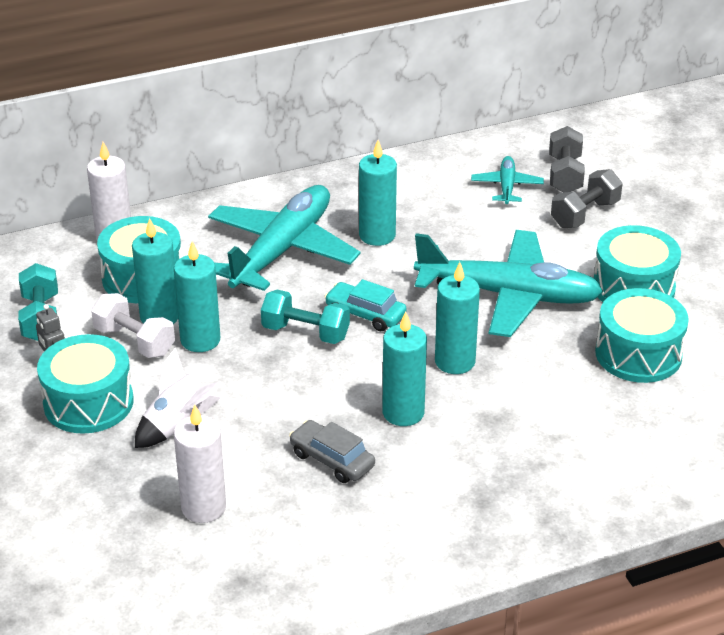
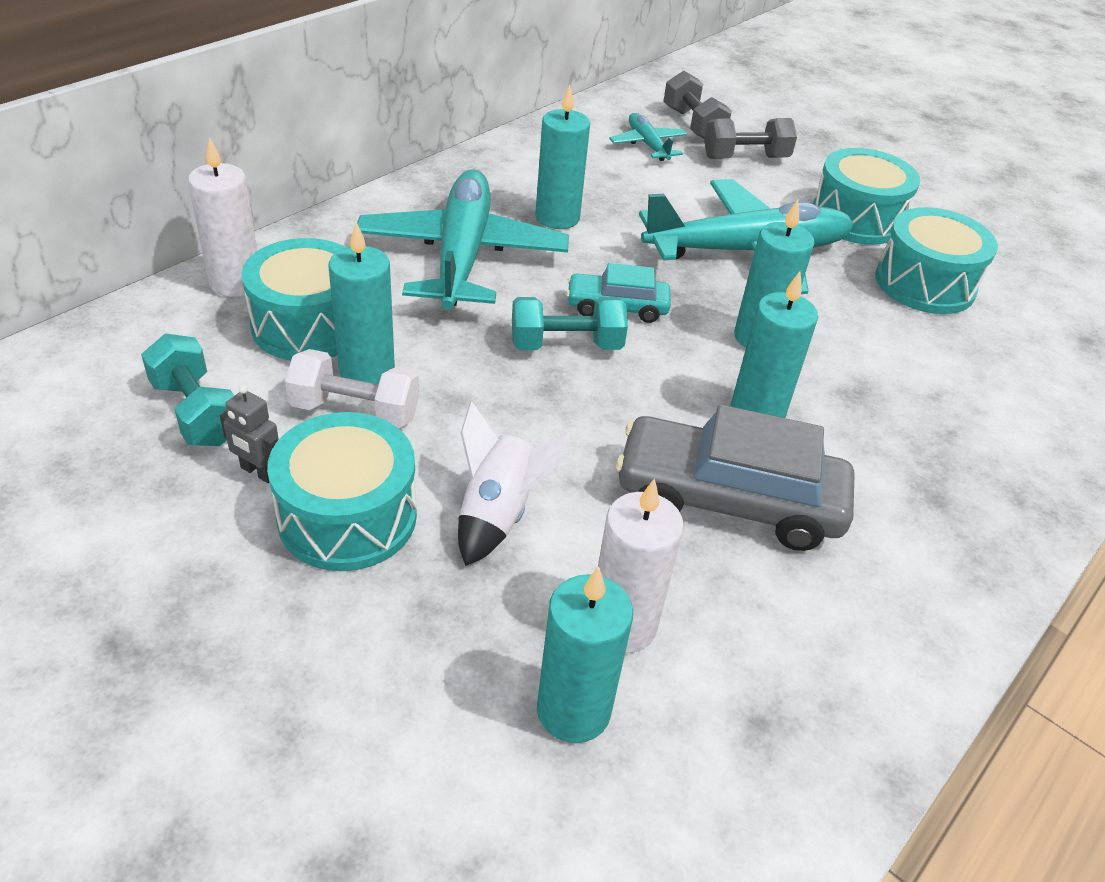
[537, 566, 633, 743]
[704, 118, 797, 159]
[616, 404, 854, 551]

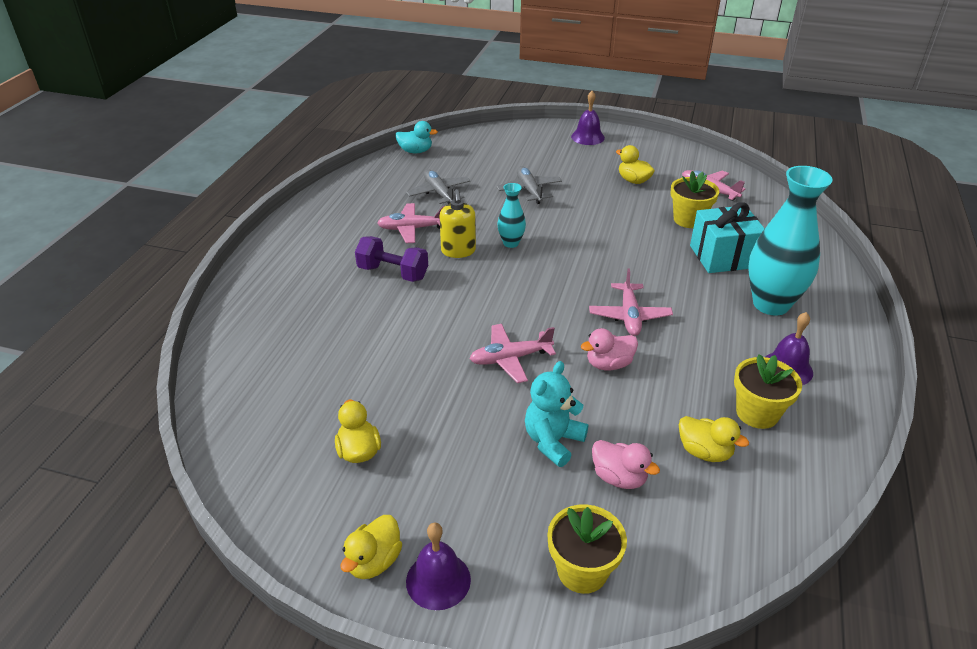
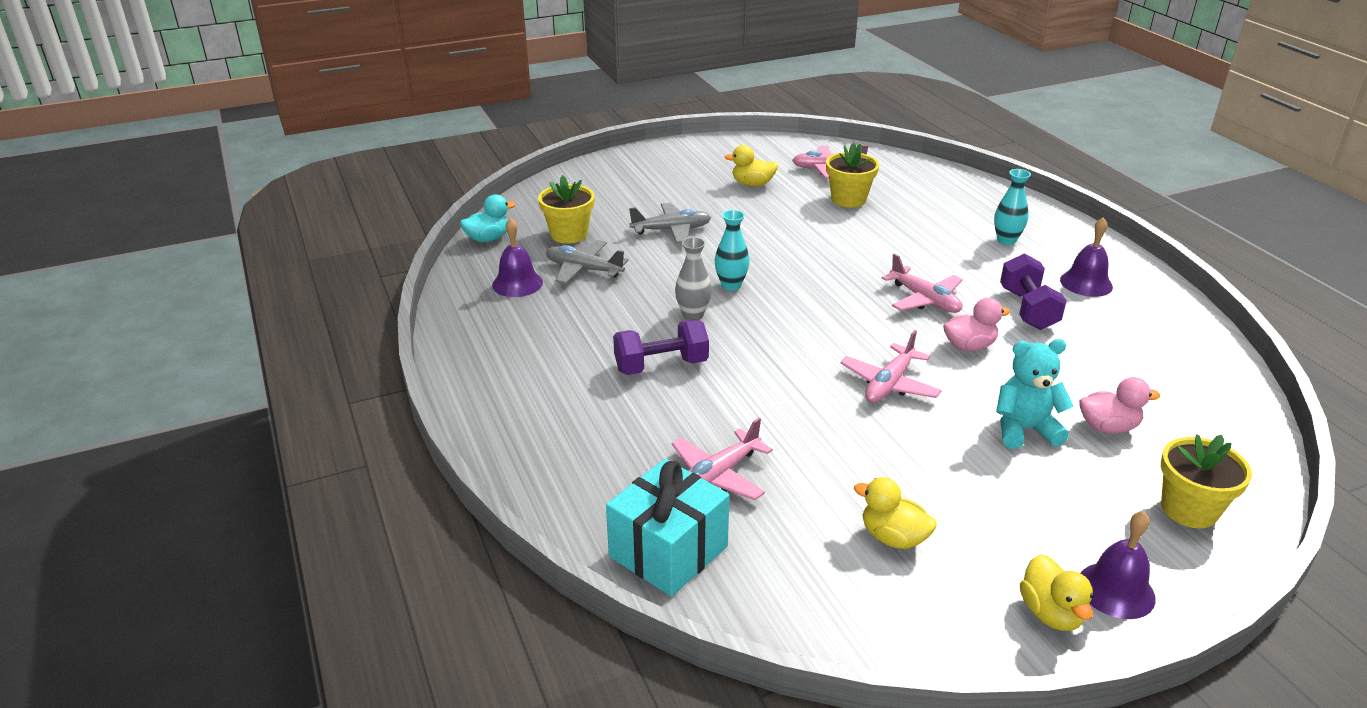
[679, 416, 749, 462] (first image)
[1000, 253, 1066, 330]
[671, 418, 773, 500]
[492, 218, 543, 297]
[606, 459, 730, 597]
[538, 175, 595, 244]
[675, 237, 712, 320]
[629, 203, 711, 243]
[996, 339, 1074, 449]
[943, 298, 1010, 351]
[994, 169, 1031, 245]

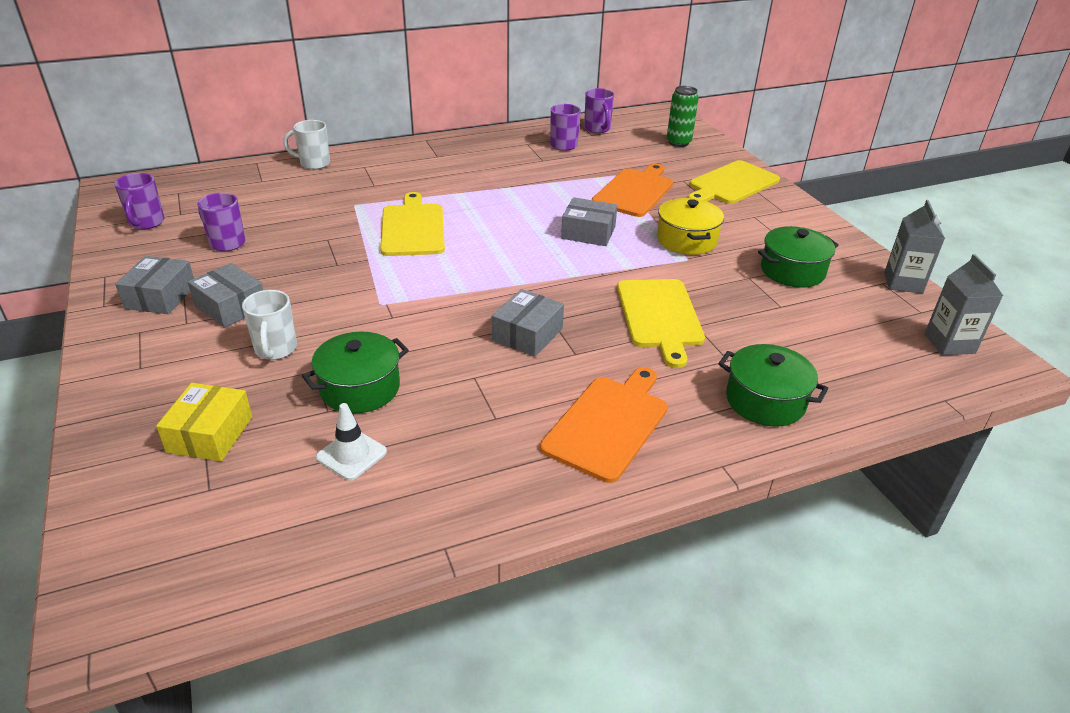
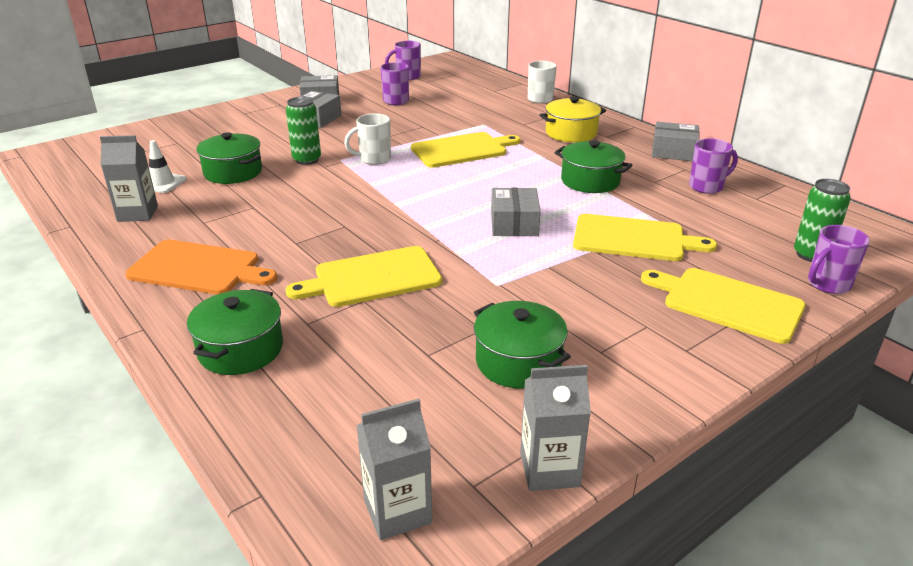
[156, 383, 252, 461] (first image)
[100, 135, 158, 222]
[286, 97, 321, 165]
[555, 140, 633, 193]
[344, 113, 391, 165]
[652, 122, 700, 161]
[808, 225, 870, 294]
[539, 96, 606, 142]
[573, 214, 717, 261]

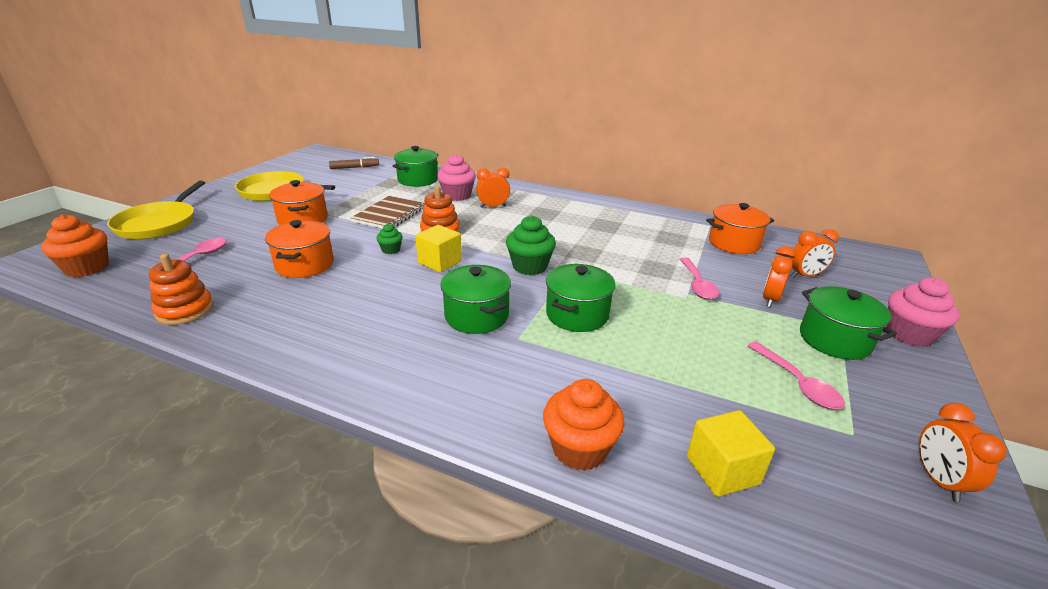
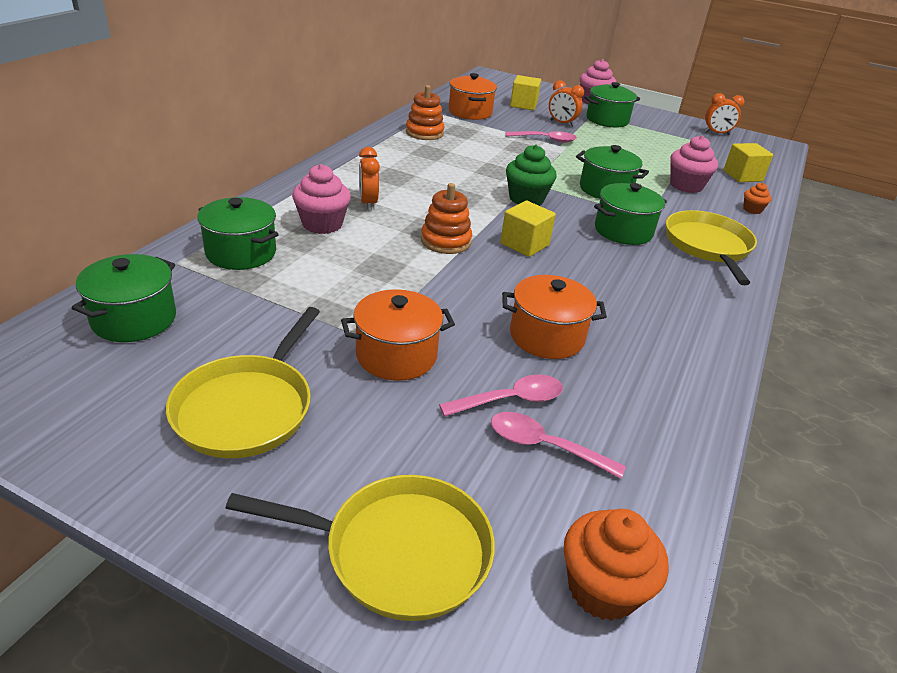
[351, 196, 425, 229] (first image)
[376, 224, 403, 254] (first image)
[666, 210, 757, 285]
[670, 135, 718, 193]
[406, 85, 444, 140]
[439, 375, 563, 417]
[72, 254, 176, 342]
[510, 75, 541, 111]
[743, 183, 771, 214]

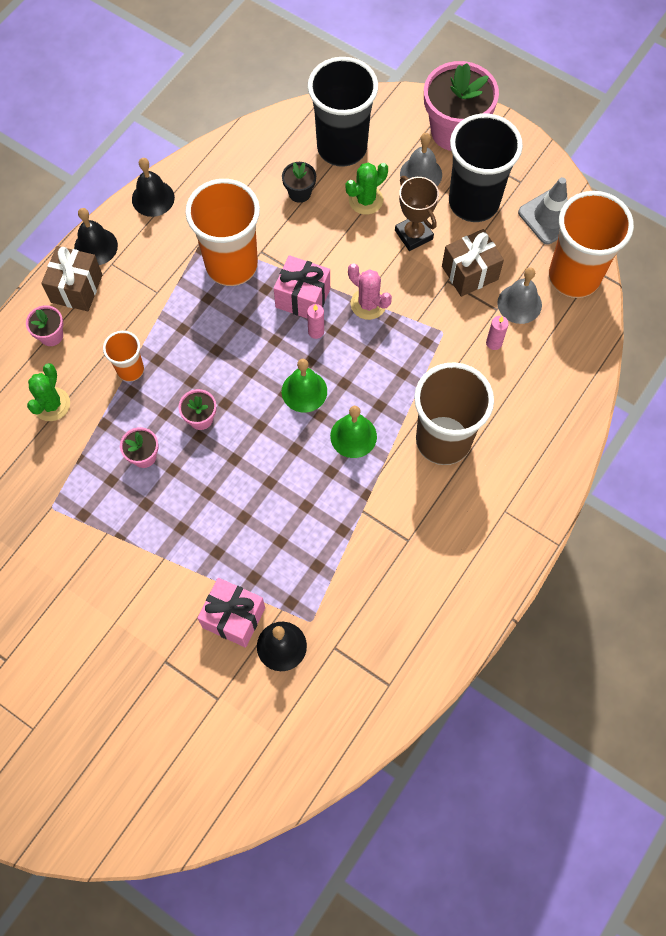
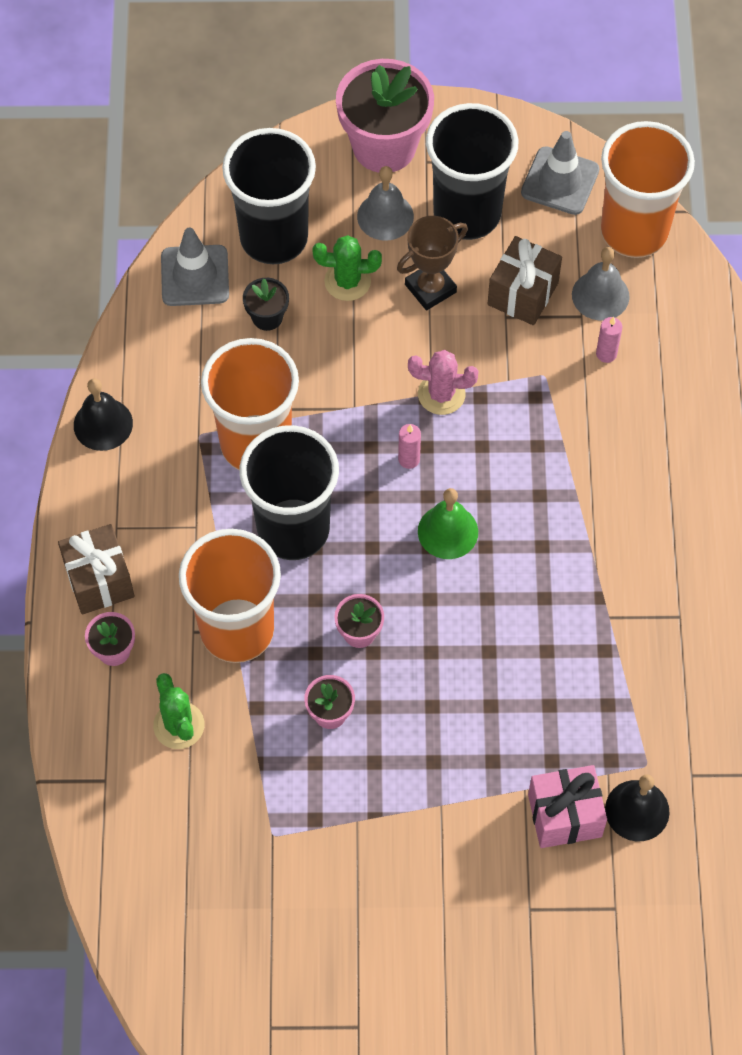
[74, 208, 118, 265] (first image)
[274, 255, 330, 319] (first image)
[330, 406, 377, 458] (first image)
[414, 362, 494, 465] (first image)
[161, 228, 229, 306]
[240, 425, 339, 560]
[313, 235, 382, 301]
[397, 216, 468, 310]
[179, 529, 281, 663]

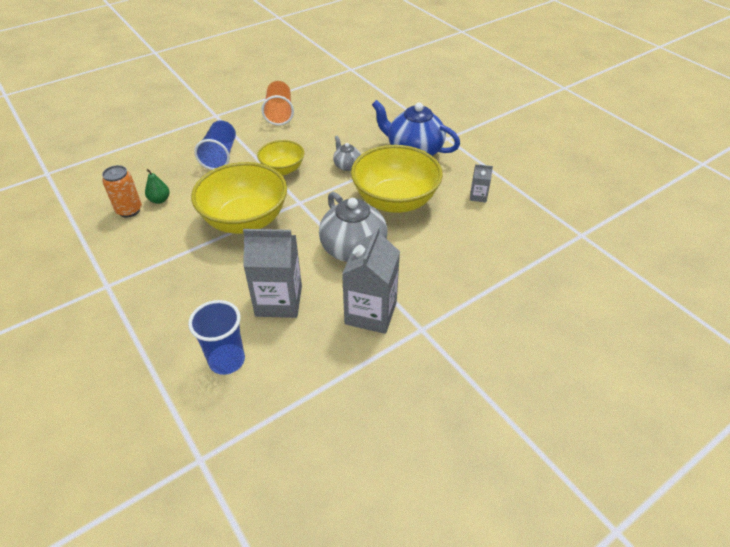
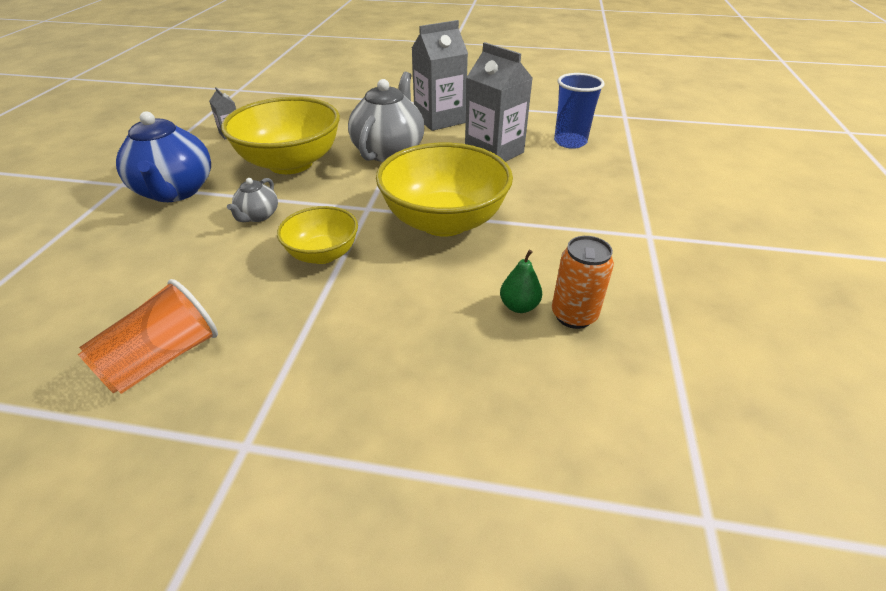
[194, 120, 236, 170] (first image)

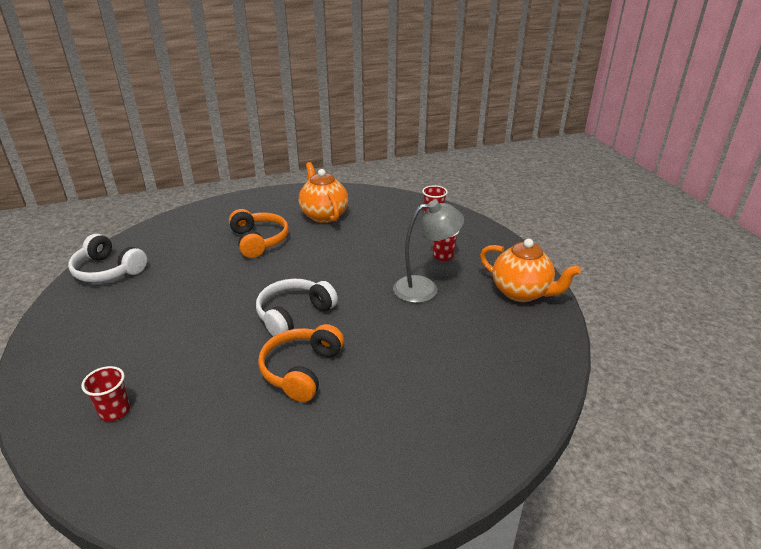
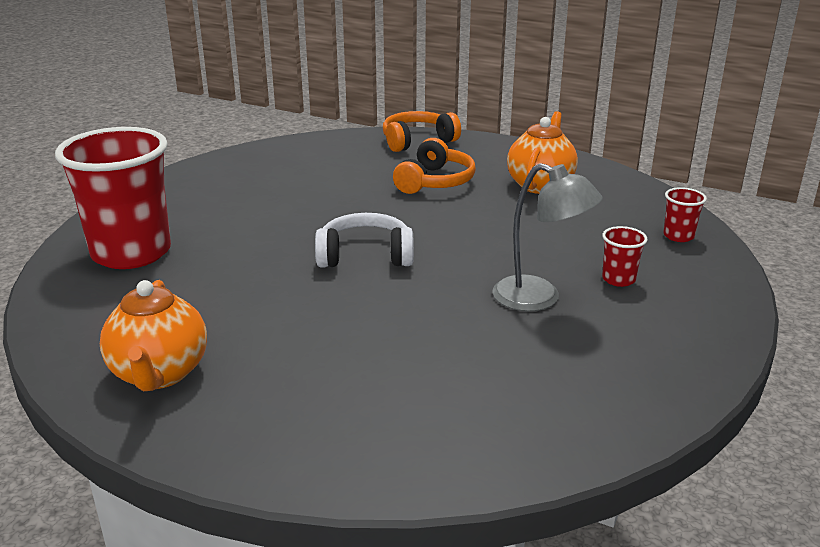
[68, 234, 147, 282] (first image)
[383, 111, 461, 152]
[100, 280, 207, 391]
[55, 127, 171, 269]

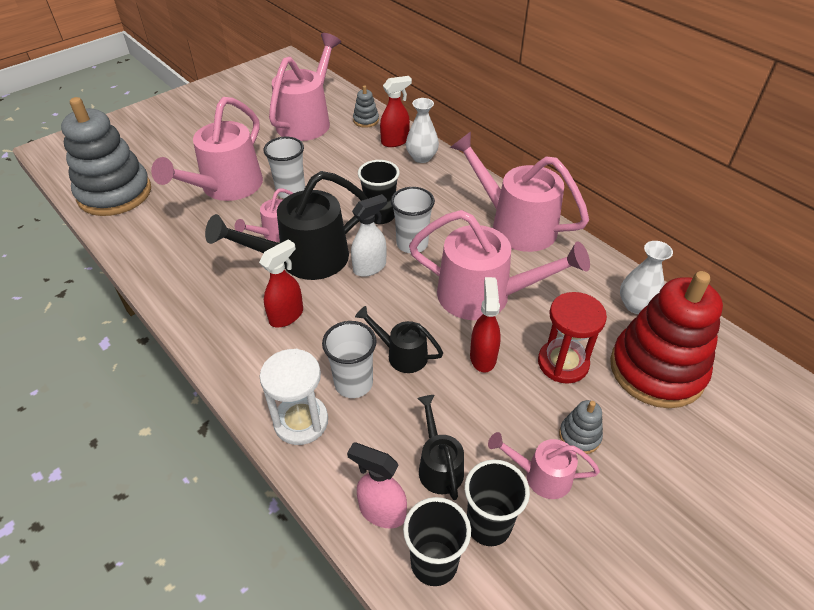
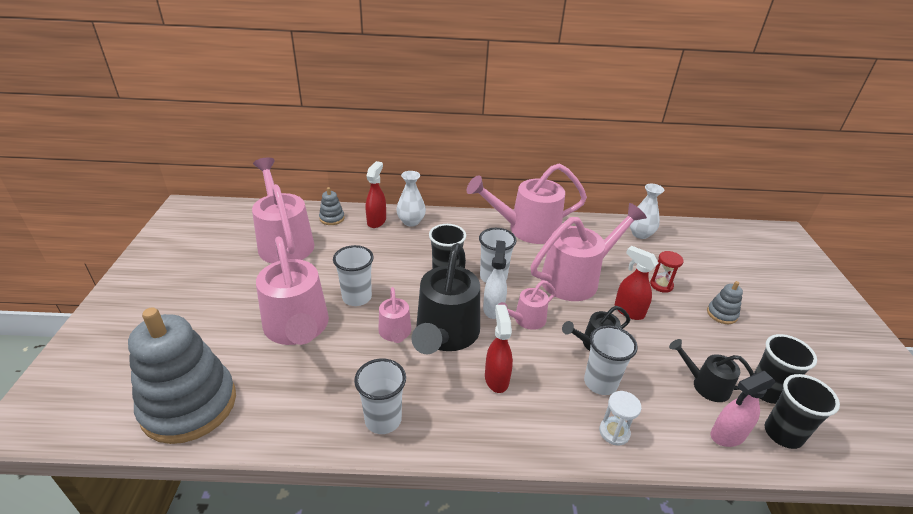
[610, 271, 723, 408] (first image)
[354, 359, 406, 434]
[498, 281, 556, 330]
[599, 391, 642, 445]
[650, 251, 684, 293]

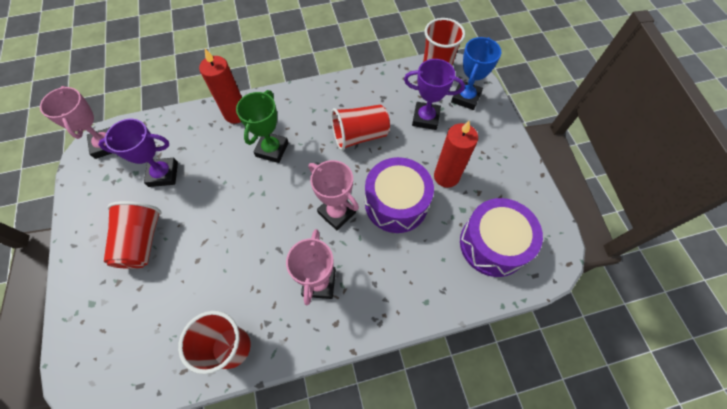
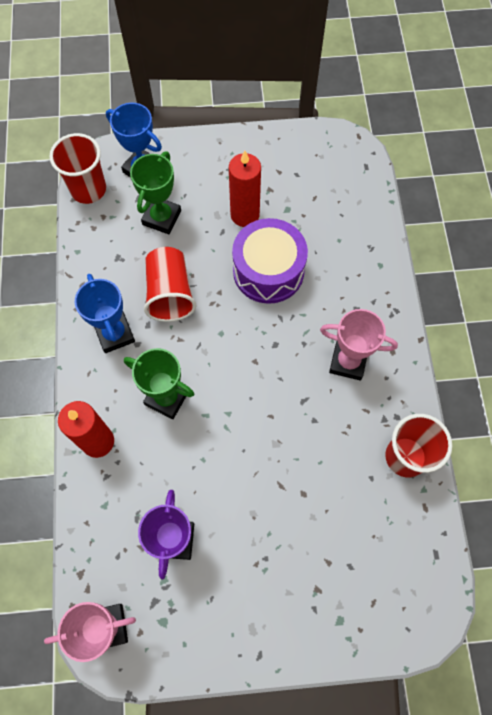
[104, 201, 162, 269] (first image)
[309, 160, 359, 230] (first image)
[460, 198, 543, 277] (first image)
[75, 274, 135, 353]
[130, 152, 181, 234]

